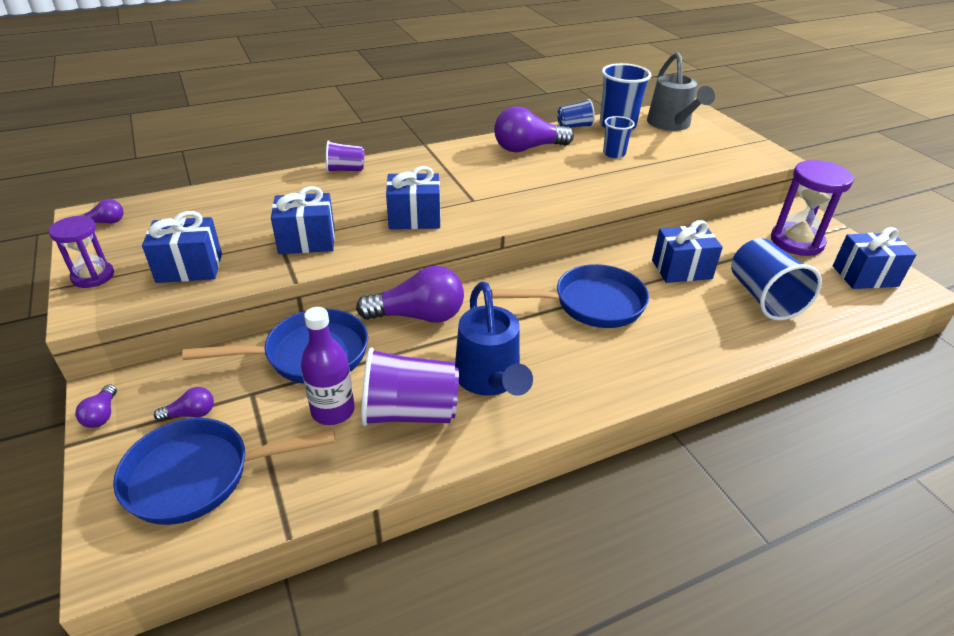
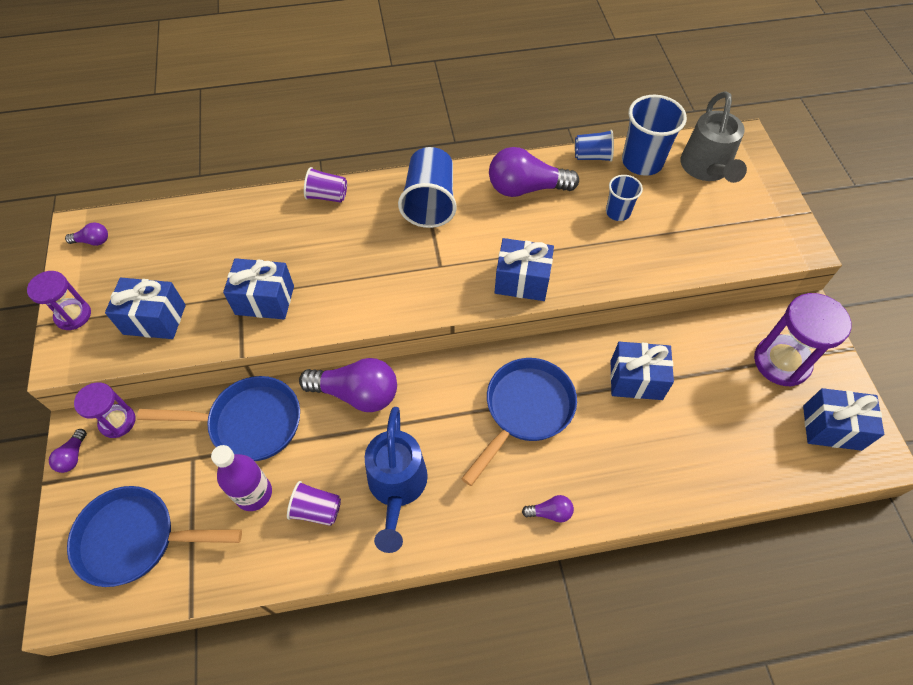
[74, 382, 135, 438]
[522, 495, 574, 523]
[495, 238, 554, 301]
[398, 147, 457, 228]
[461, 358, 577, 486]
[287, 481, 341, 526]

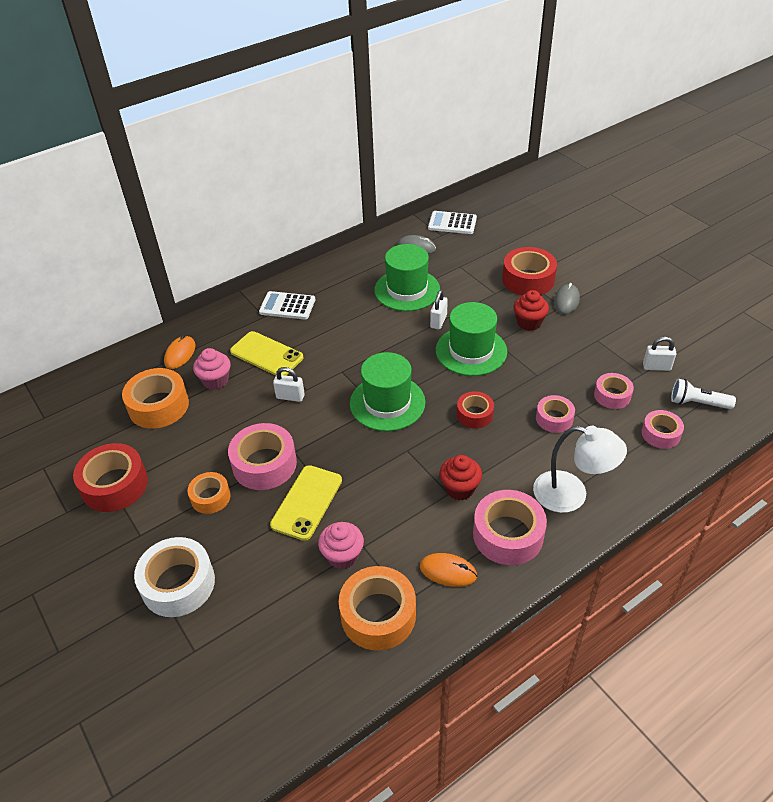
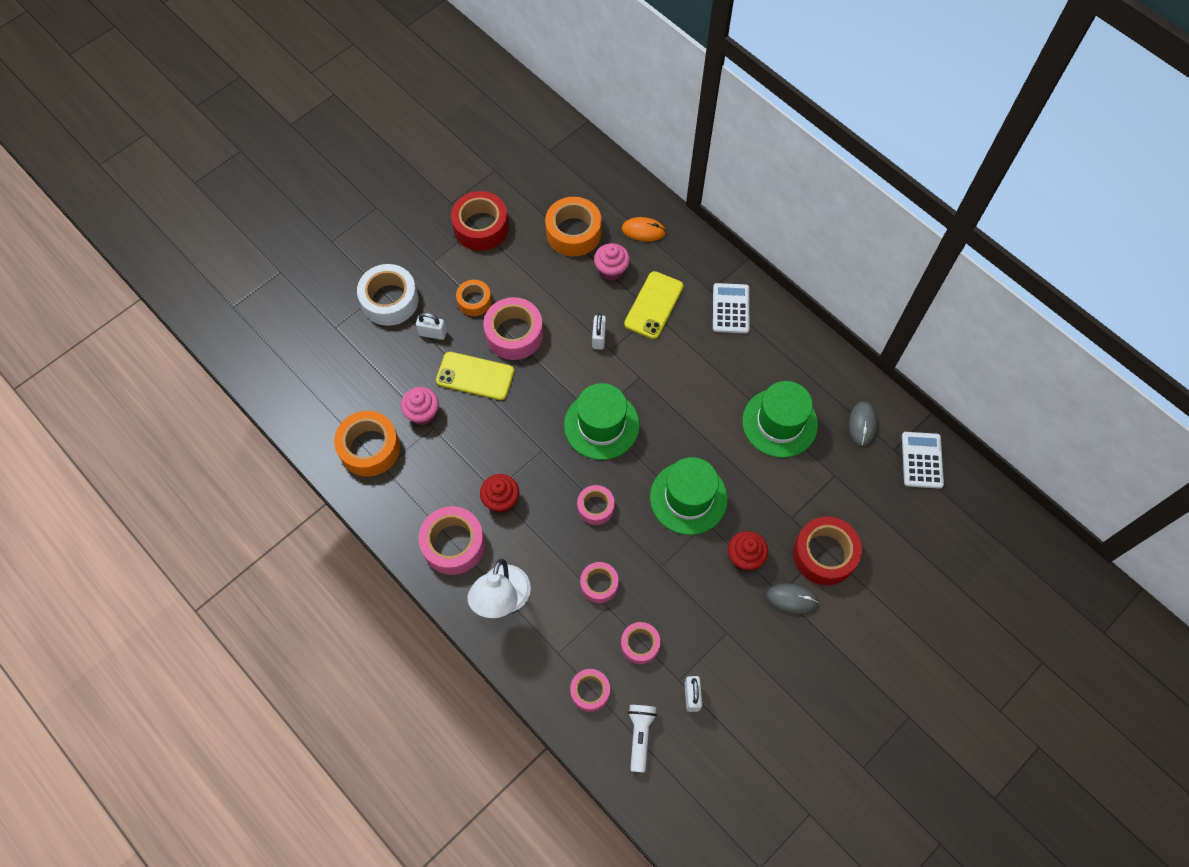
[420, 553, 477, 587] (first image)
[416, 312, 447, 340]
[577, 485, 615, 525]

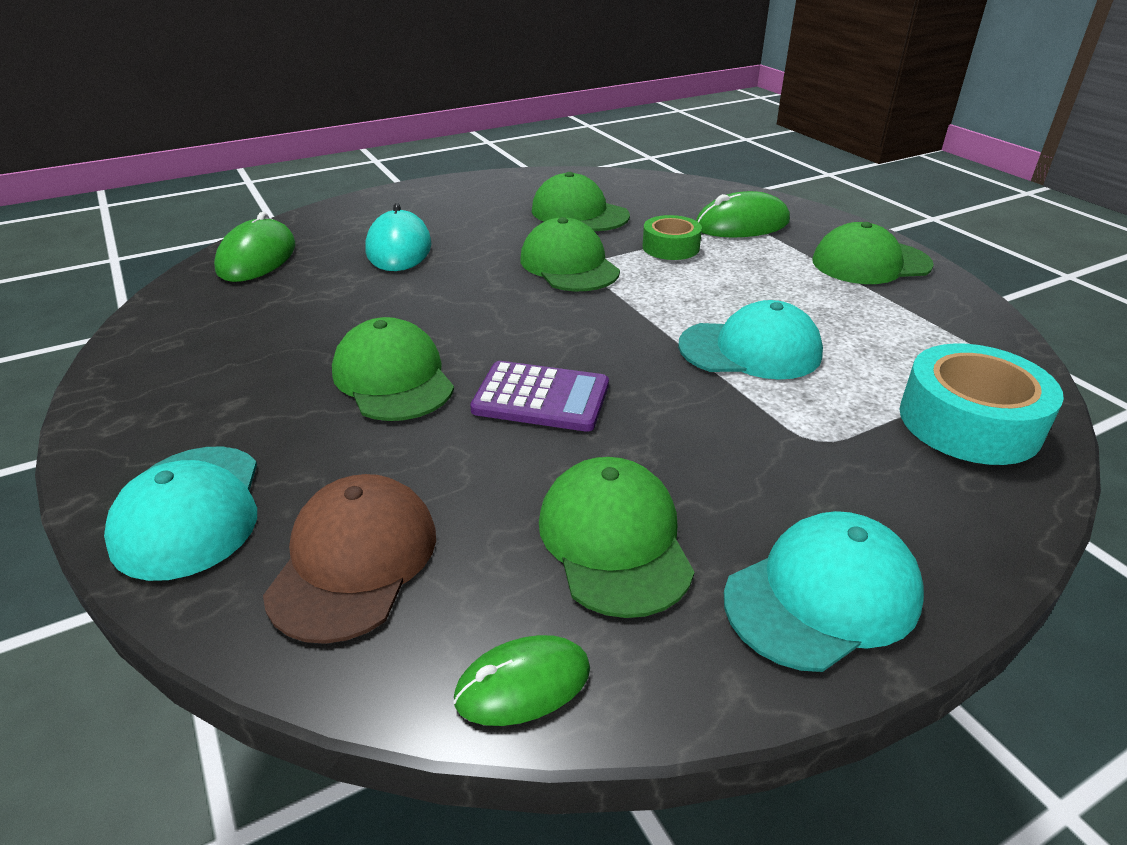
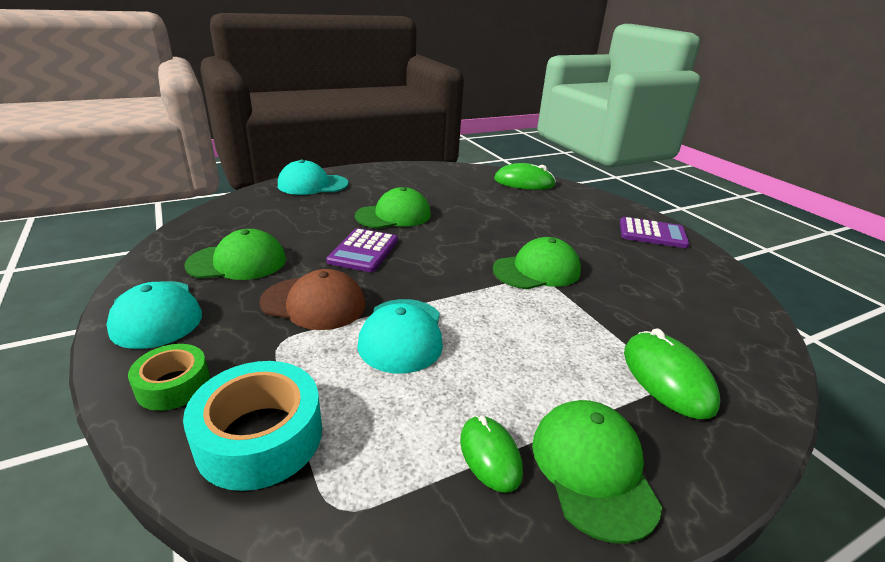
[365, 203, 431, 271] (first image)
[532, 172, 630, 231] (first image)
[620, 217, 689, 248]
[259, 269, 365, 330]
[460, 416, 523, 493]
[128, 344, 210, 411]

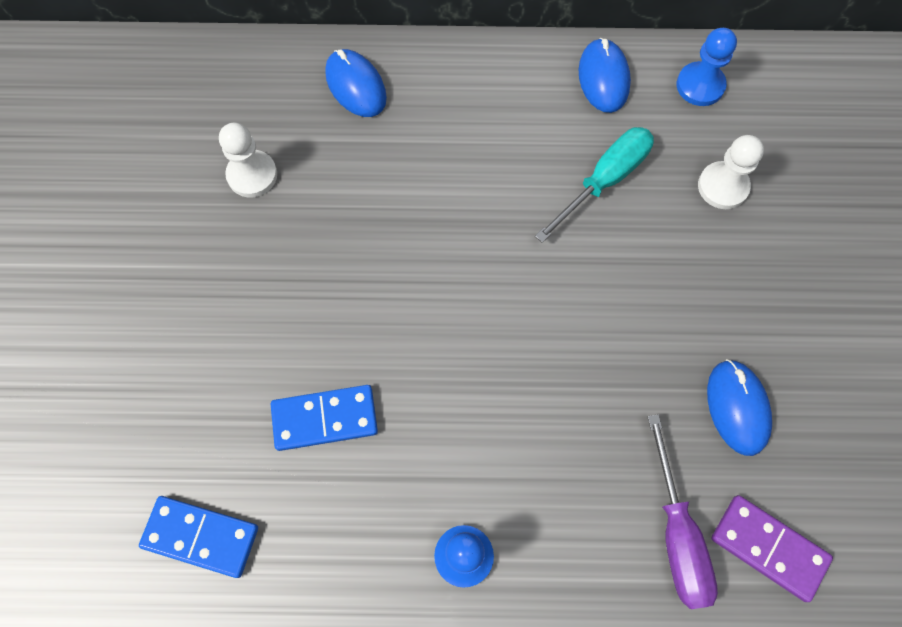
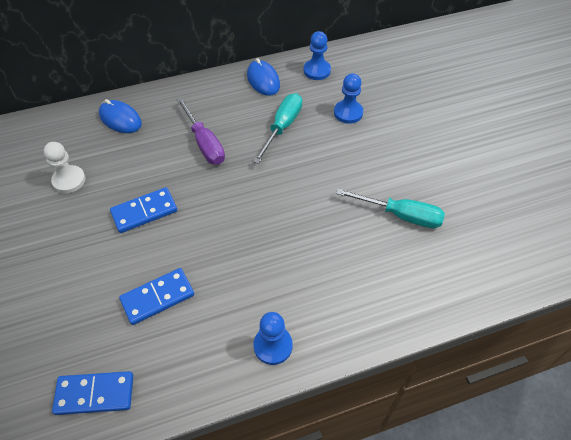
[712, 495, 833, 602] (first image)
[110, 187, 177, 233]
[176, 97, 225, 165]
[336, 189, 445, 228]
[334, 73, 363, 124]

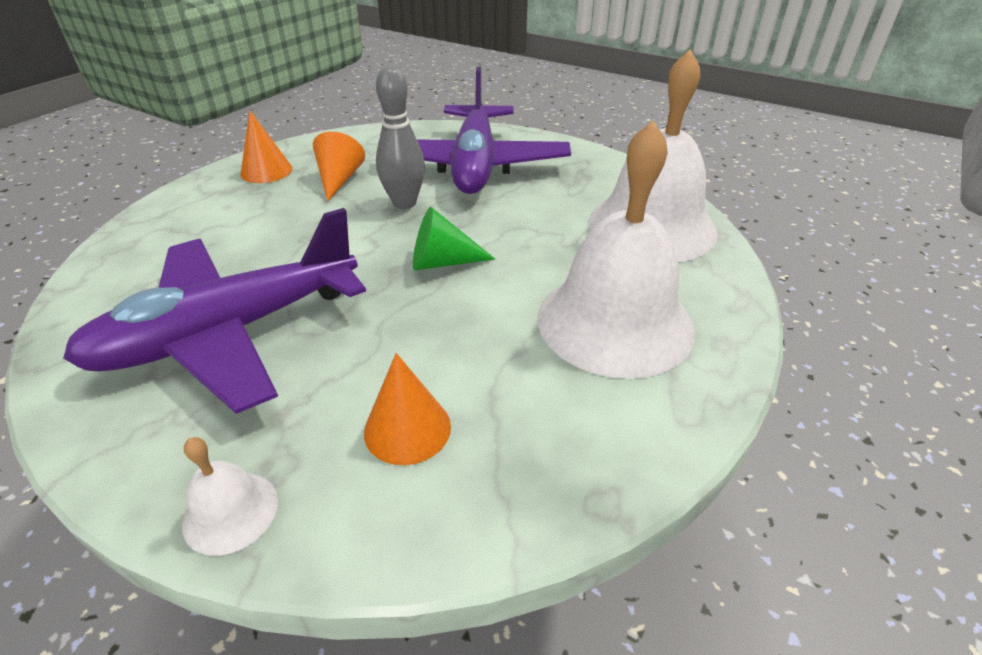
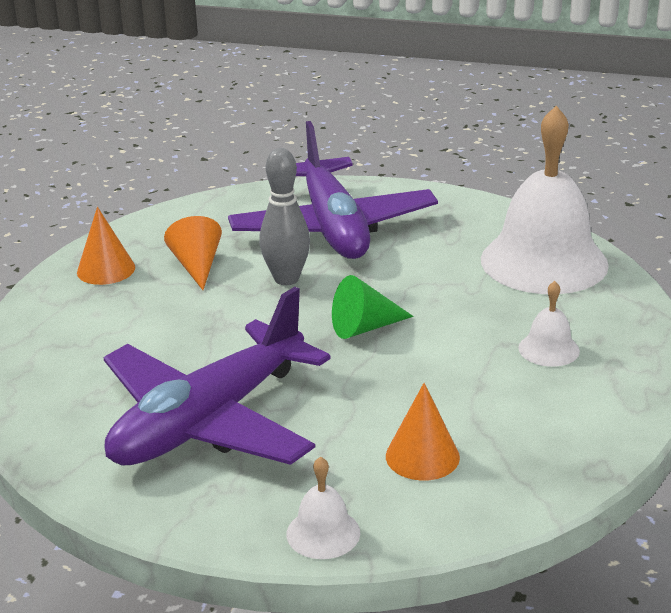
[518, 281, 580, 367]

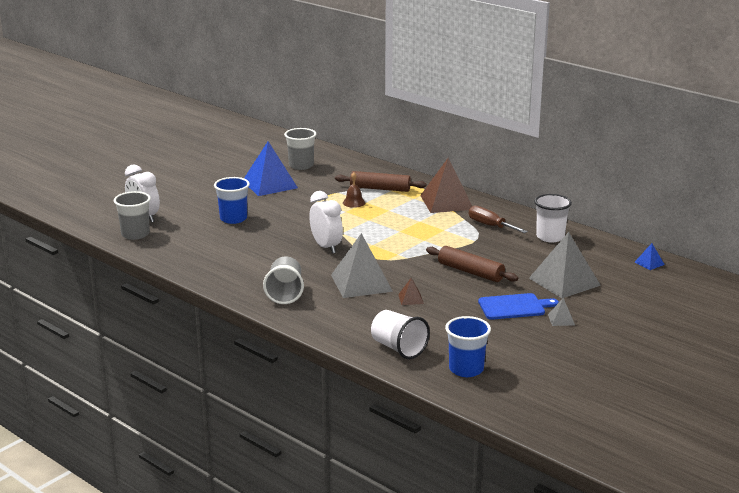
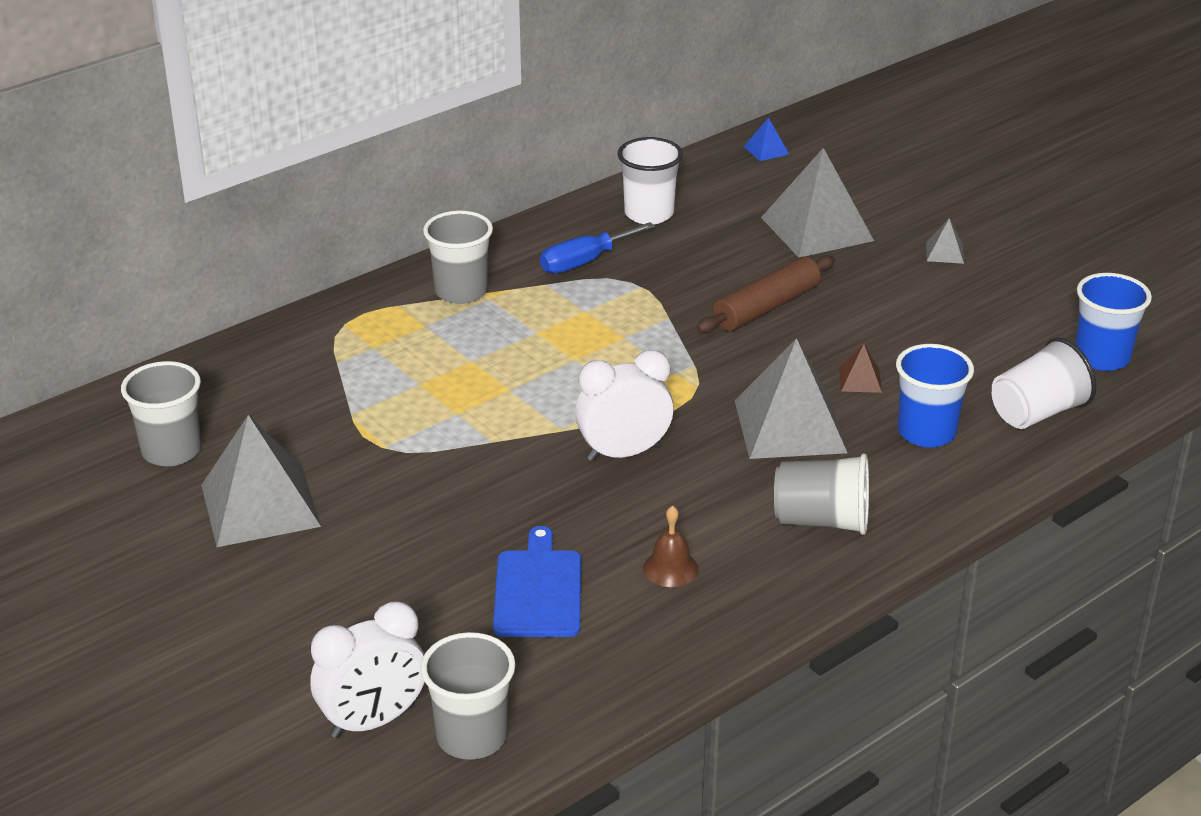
[335, 171, 426, 192] (first image)
[896, 344, 974, 448]
[643, 506, 699, 587]
[493, 526, 581, 637]
[423, 210, 493, 304]
[201, 415, 321, 547]
[540, 222, 655, 274]

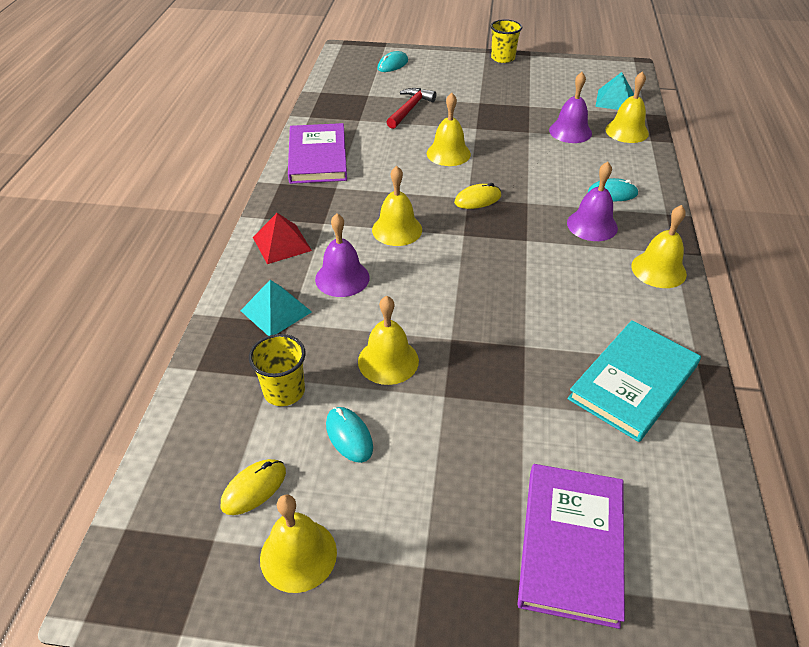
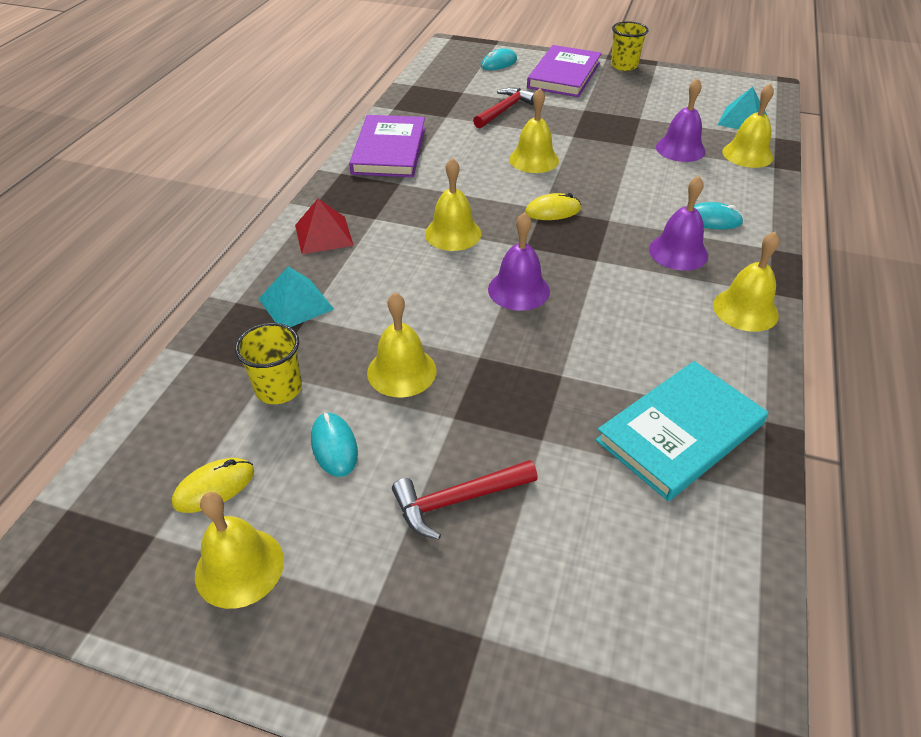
[392, 460, 538, 540]
[488, 212, 550, 311]
[527, 45, 602, 97]

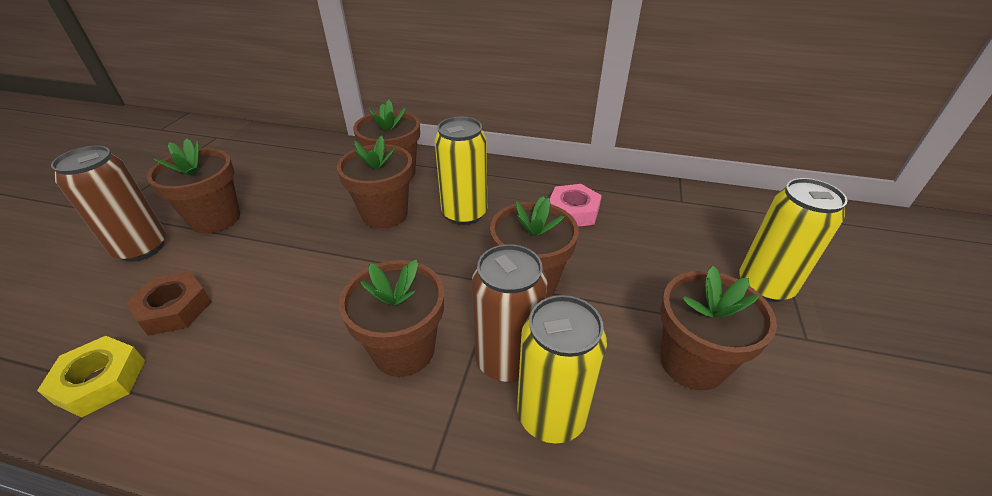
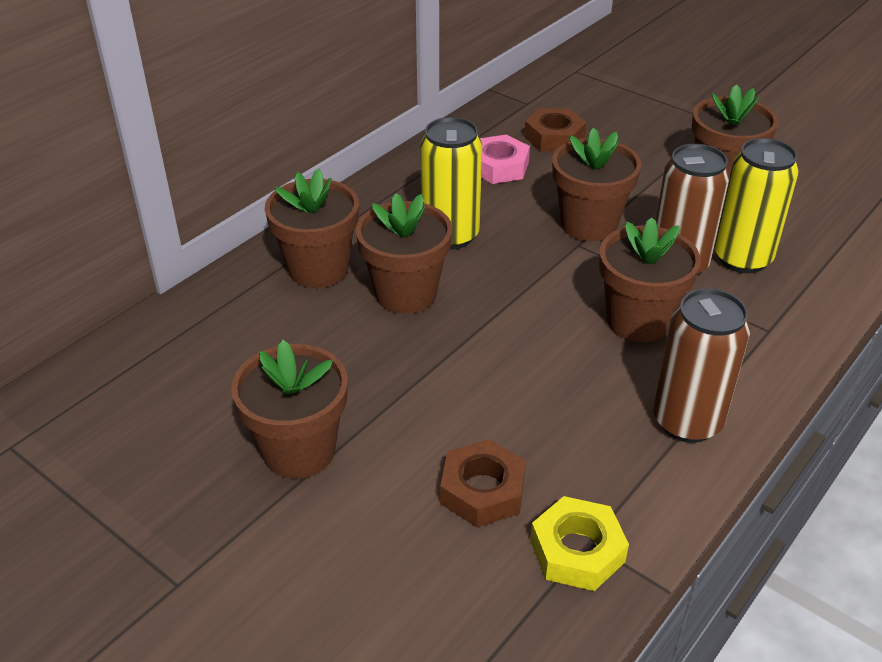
[739, 178, 847, 302] (first image)
[524, 108, 587, 152]
[653, 288, 750, 443]

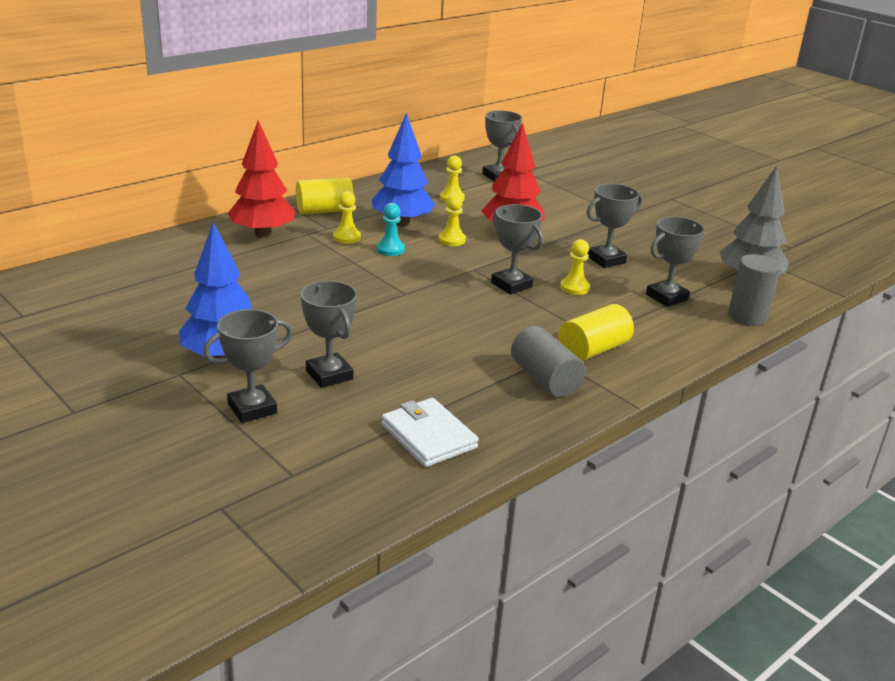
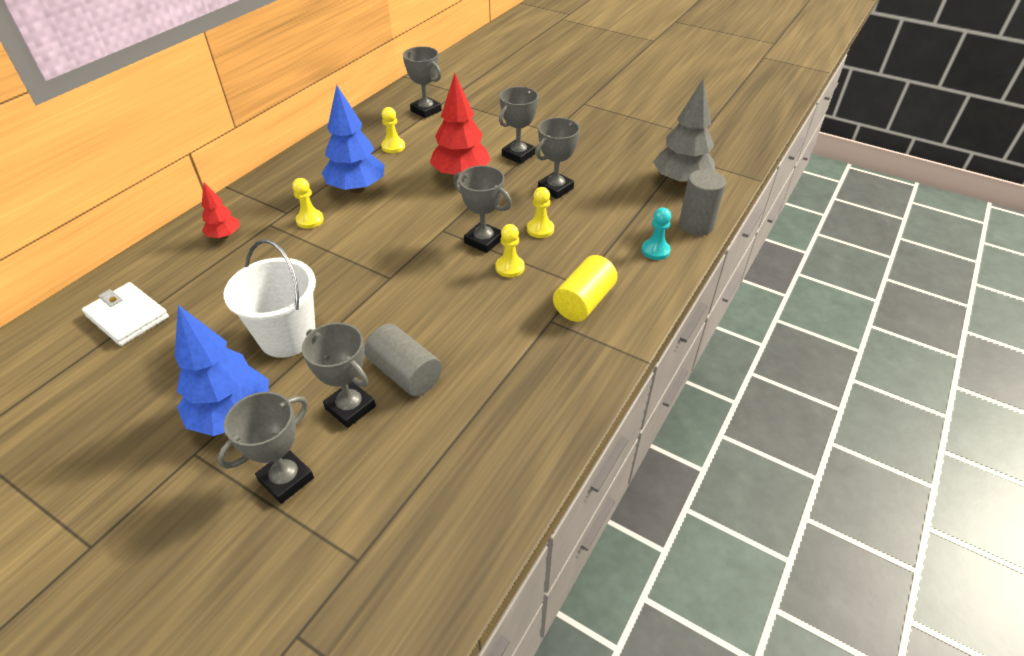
[296, 177, 354, 214] (first image)
[224, 239, 316, 358]
[641, 207, 671, 260]
[82, 282, 169, 346]
[496, 224, 525, 278]
[364, 324, 442, 396]
[499, 86, 539, 164]
[202, 183, 240, 239]

